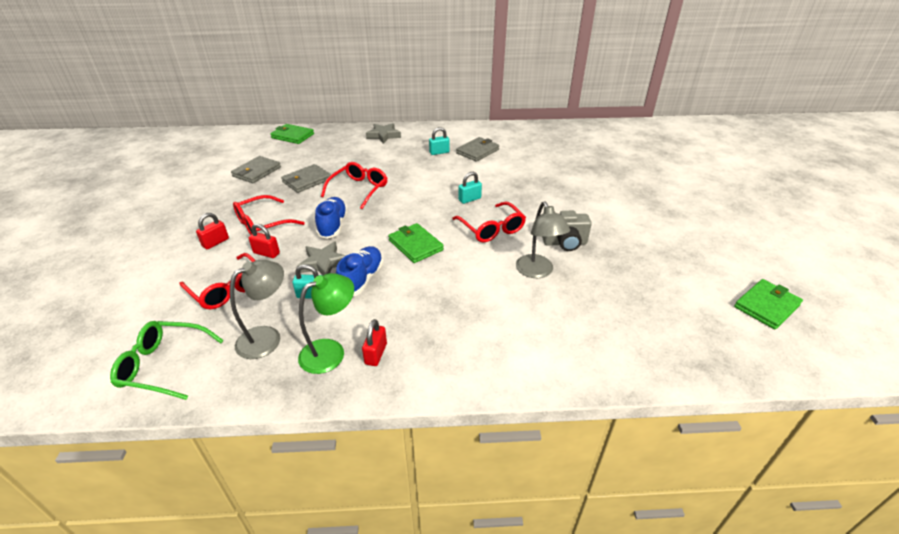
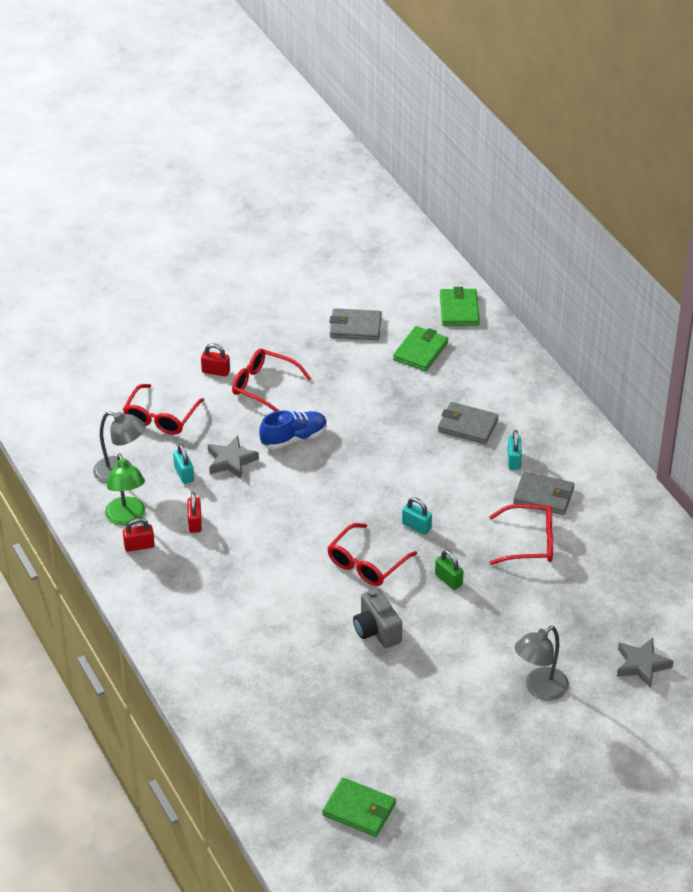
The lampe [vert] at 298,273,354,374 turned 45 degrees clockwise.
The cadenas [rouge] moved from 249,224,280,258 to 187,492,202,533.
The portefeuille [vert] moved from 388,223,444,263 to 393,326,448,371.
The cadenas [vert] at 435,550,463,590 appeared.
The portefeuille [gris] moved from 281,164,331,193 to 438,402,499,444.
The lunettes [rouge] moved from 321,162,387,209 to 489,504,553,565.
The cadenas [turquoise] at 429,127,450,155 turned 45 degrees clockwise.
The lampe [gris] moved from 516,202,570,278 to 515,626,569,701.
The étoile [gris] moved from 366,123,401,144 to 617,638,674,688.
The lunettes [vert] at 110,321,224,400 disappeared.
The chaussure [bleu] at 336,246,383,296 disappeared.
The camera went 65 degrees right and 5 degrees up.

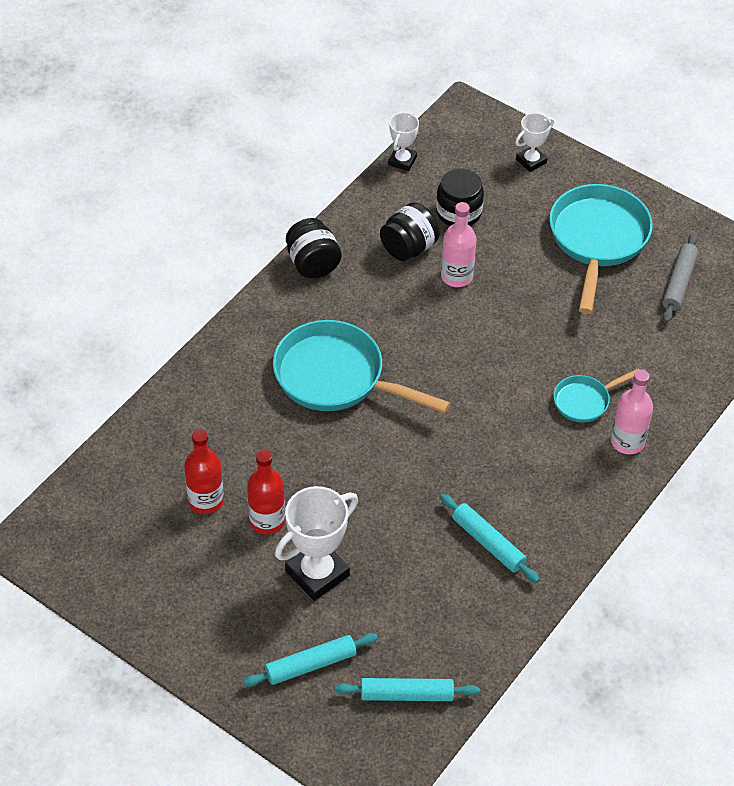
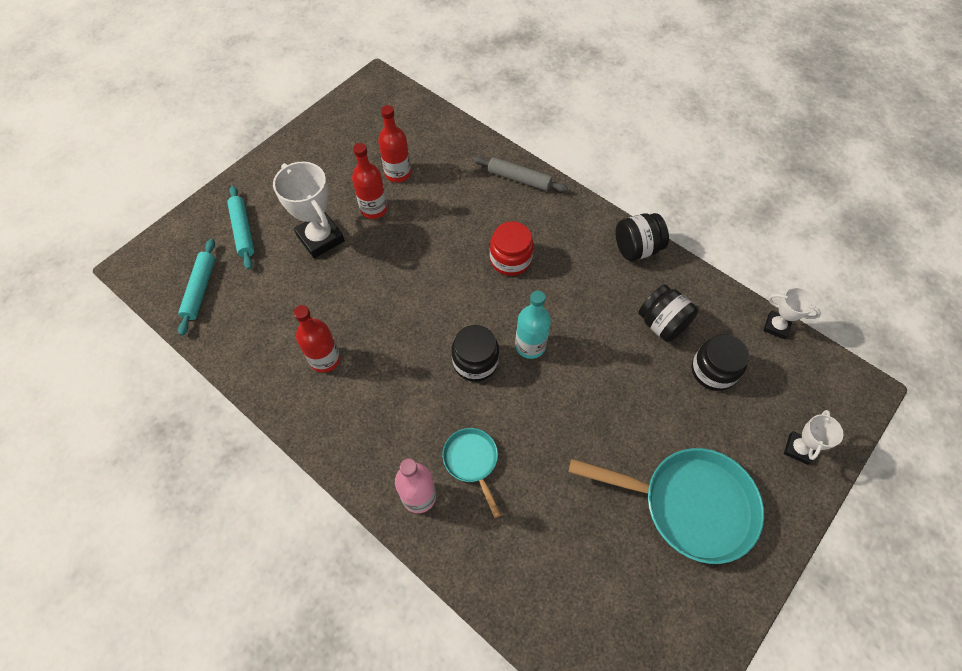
The rouleau à pâtisserie [turquoise] at 440,494,540,583 was replaced by the bouteille [rouge] at 294,305,340,373.
The bocal [noir] at 452,325,499,382 appeared.
The rouleau à pâtisserie [gris] moved from 662,233,698,323 to 473,156,568,192.
The poêle [turquoise] at 273,320,450,413 was replaced by the bocal [rouge] at 490,221,534,276.
The bouteille [turquoise] at 515,290,551,359 appeared.
The trophée [blanc] at 515,113,554,172 turned 60 degrees clockwise.
The bouteille [rose] at 441,202,477,287 disappeared.
The camera went 95 degrees right and 10 degrees up.

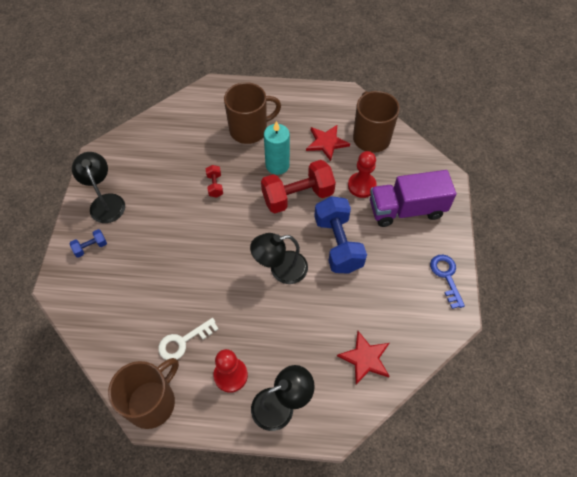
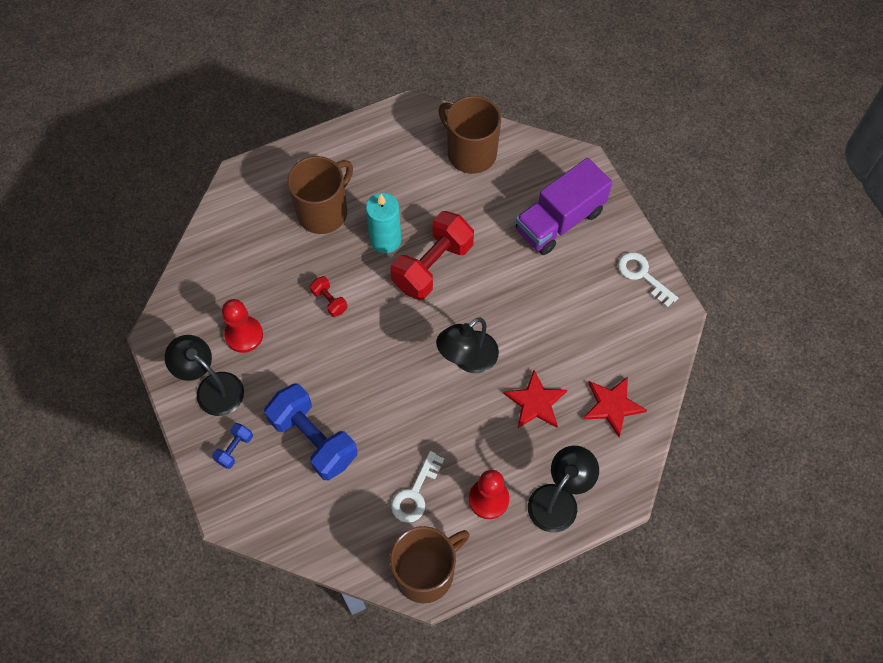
The pion [rouge] moved from 348,151,377,198 to 222,299,263,353.
The haltère [bleu] moved from 314,196,367,274 to 264,384,358,480.
The tasse [marron] at 108,358,179,429 turned 45 degrees clockwise.
The étoile [rouge] moved from 306,125,350,161 to 503,370,567,429.
The clé [bleu] at 430,254,465,309 became the clé [blanc] at 618,252,678,307.
The camera went 30 degrees left and 5 degrees up.

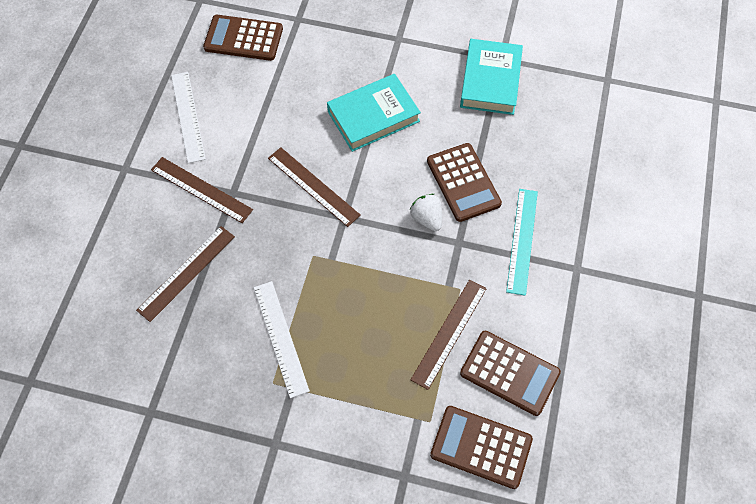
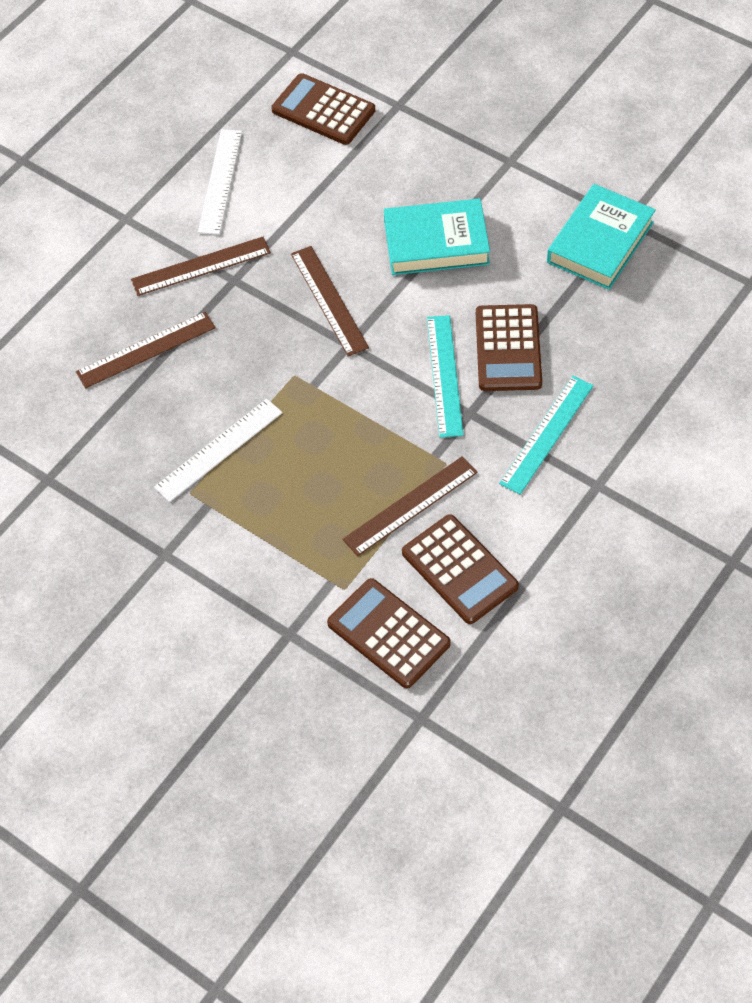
The règle [marron] at 151,157,253,223 turned 75 degrees counterclockwise.
The règle [blanc] at 254,281,310,398 turned 45 degrees clockwise.
The fraise [blanc] at 410,194,442,231 was replaced by the règle [turquoise] at 427,315,463,438.
The camera went 25 degrees right and 5 degrees down.

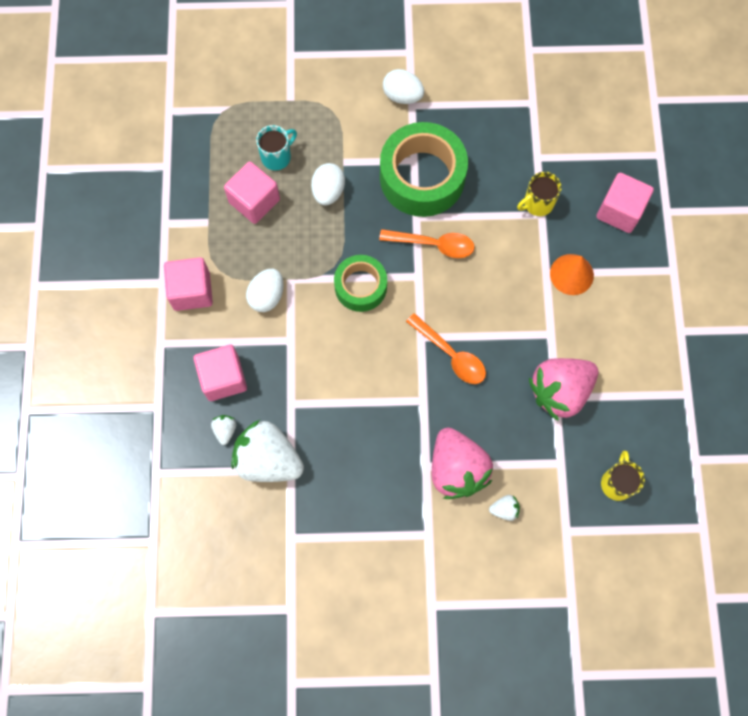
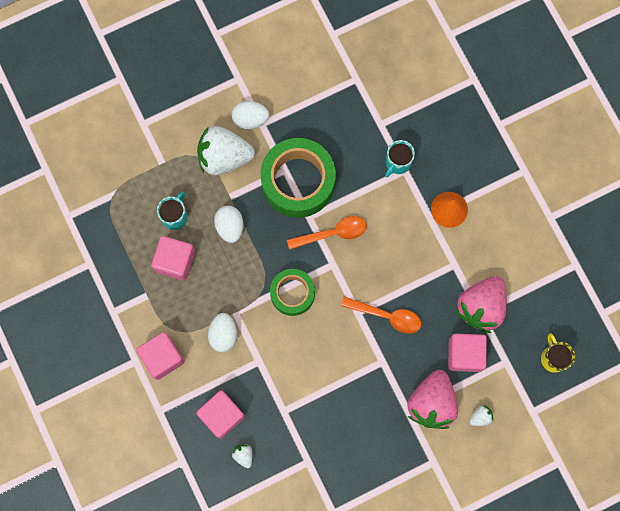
The fraise [blanc] moved from 231,420,304,482 to 197,126,255,175.
The tasse [jaune] at 517,172,562,216 became the tasse [turquoise] at 385,140,415,178.
The fraise [rose] at 432,427,493,499 turned 60 degrees clockwise.
The cube [rose] moved from 596,173,654,233 to 448,333,487,372.
The camera went 25 degrees left and 5 degrees up.

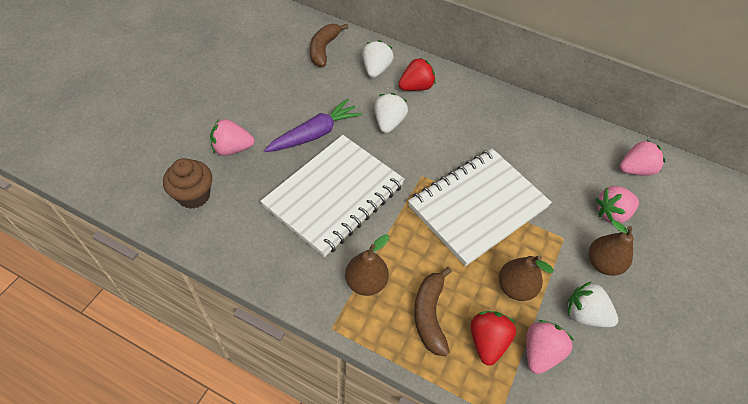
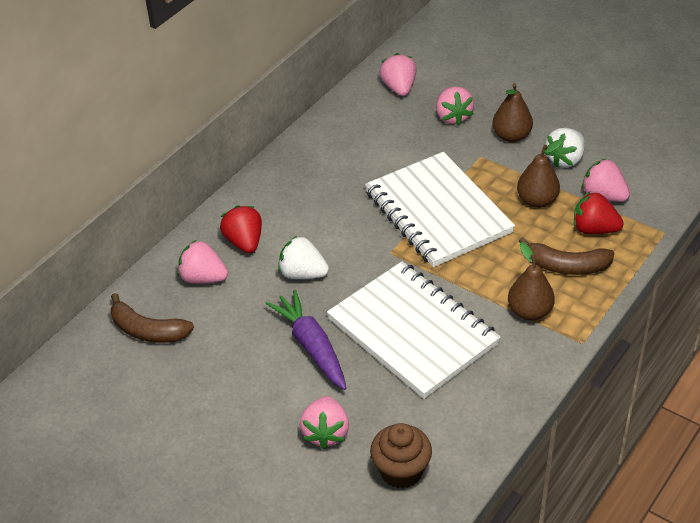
The fraise [blanc] at 362,40,394,78 became the fraise [rose] at 177,240,228,284.
The camera went 75 degrees left and 10 degrees down.

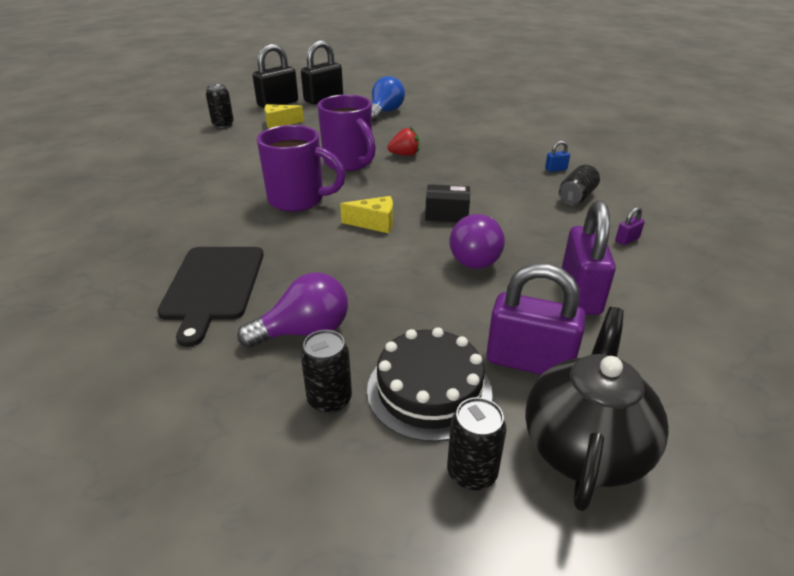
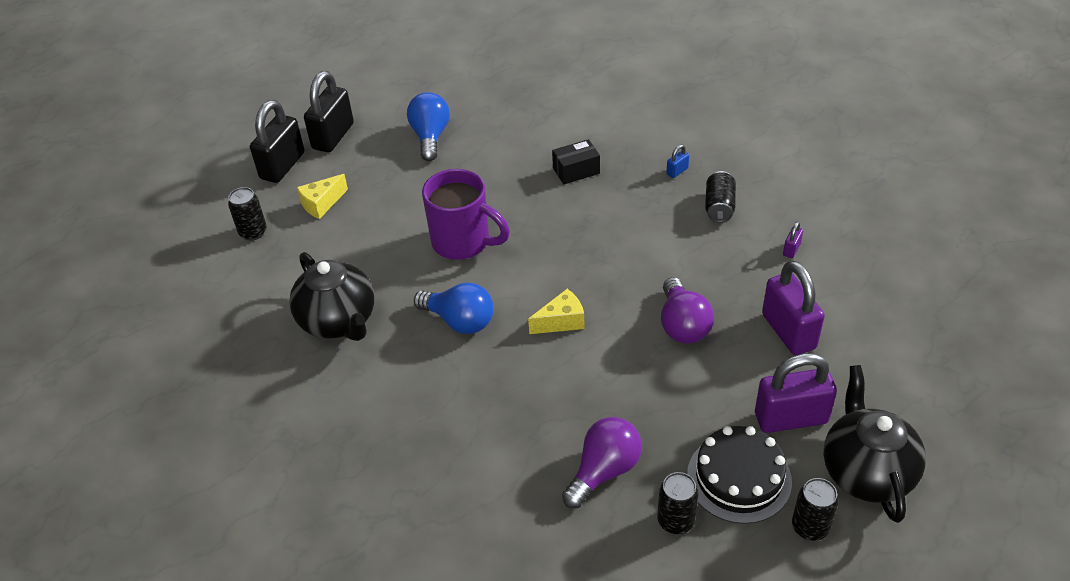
The théière [noir] at 289,252,375,341 appeared.
The tasse [violet] at 257,125,346,212 was replaced by the ampoule [bleu] at 414,282,494,334.
The boîte [noir] moved from 425,184,470,222 to 552,139,600,185.
The planche à découper [noir] at 157,247,264,347 disappeared.
The fraise [rouge] at 387,127,420,156 disappeared.
The camera went 25 degrees left and 10 degrees up.

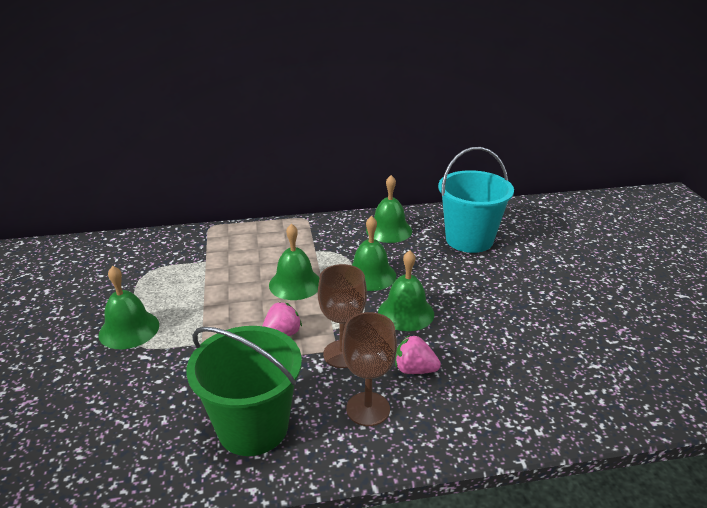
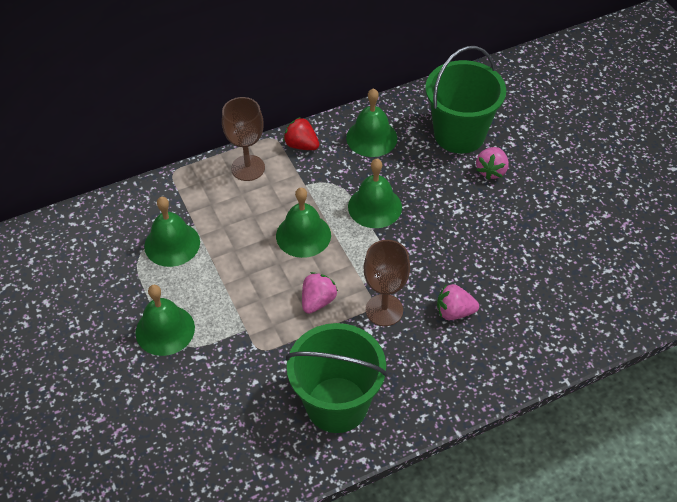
The cloche [vert] moved from 378,250,434,331 to 144,197,200,267.
The verre à pied [marron] moved from 342,312,397,426 to 222,97,265,181.
The fraise [rouge] at 283,117,319,150 appeared.
The seau [turquoise] at 438,147,514,253 became the seau [vert] at 425,46,506,153.
The fraise [rose] at 476,147,509,180 appeared.
The camera went 15 degrees left and 20 degrees up.

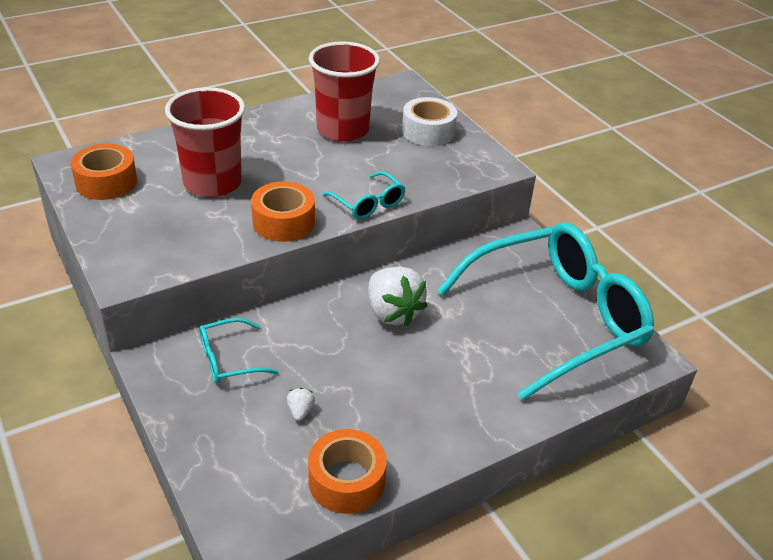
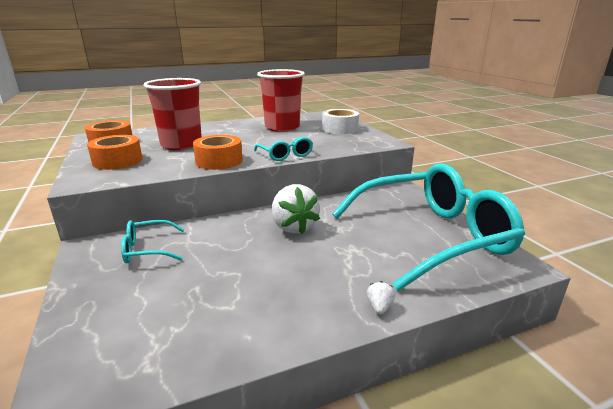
The ruban adhésif [orange] moved from 308,429,387,514 to 87,135,143,170.
The fraise [blanc] moved from 287,388,315,421 to 367,281,395,314.
The camera went 10 degrees right and 15 degrees down.

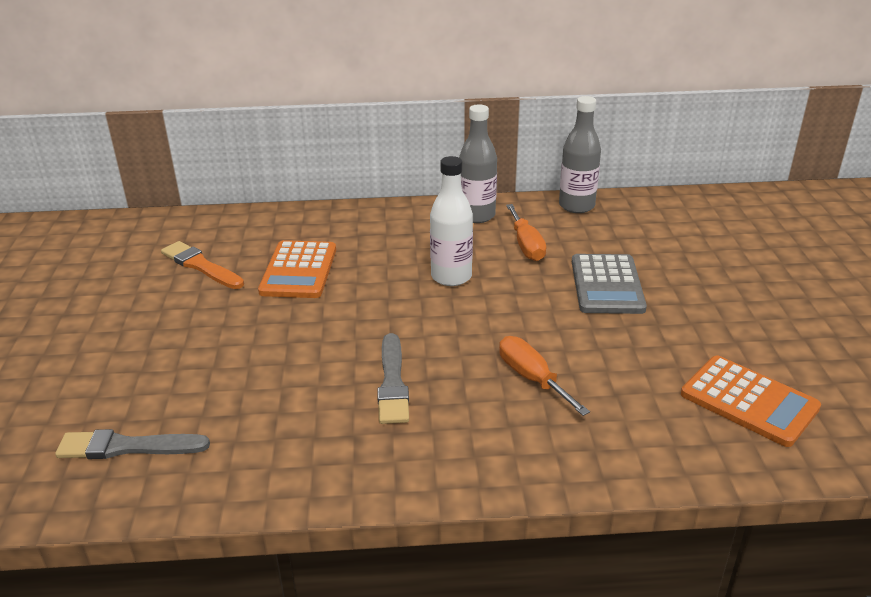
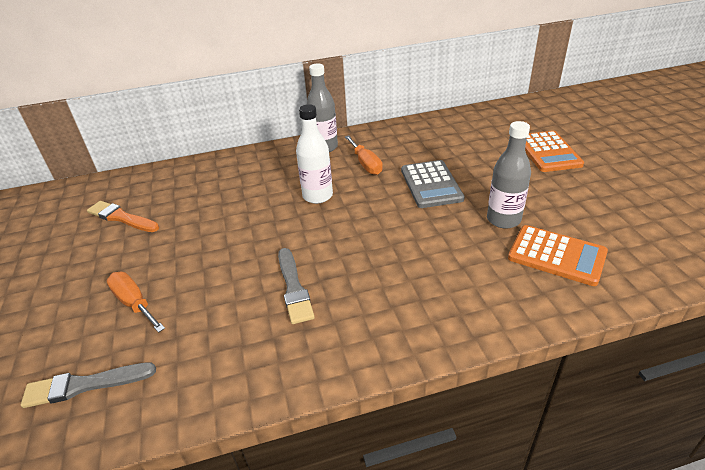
The tournevis [orange] moved from 499,336,590,416 to 107,272,165,333.
The bouteille [gris] moved from 559,96,601,213 to 487,121,531,229.
The calculatrice [orange] moved from 258,240,336,298 to 525,131,584,172.
The camera went 10 degrees left and 5 degrees up.

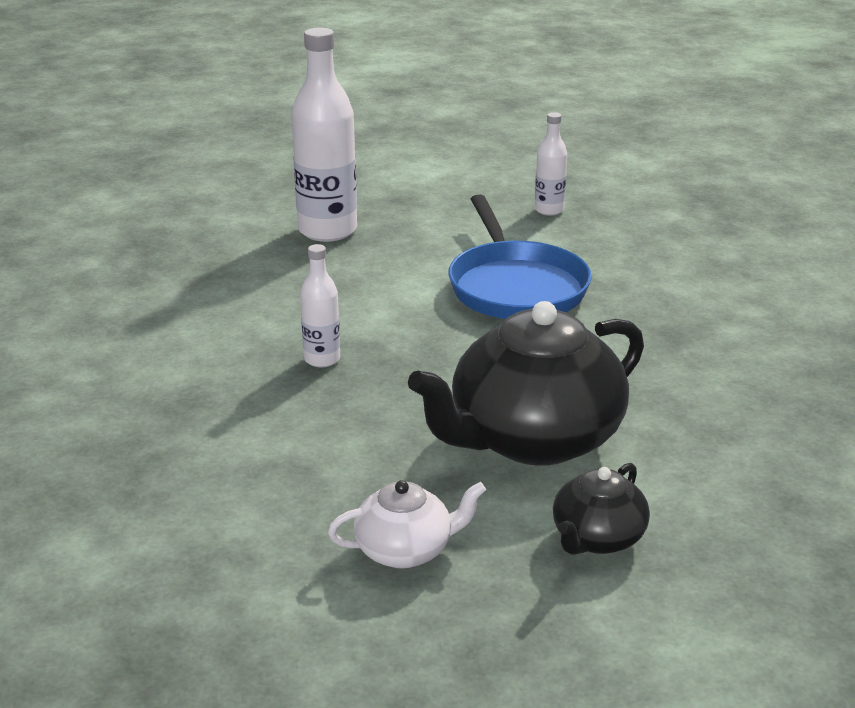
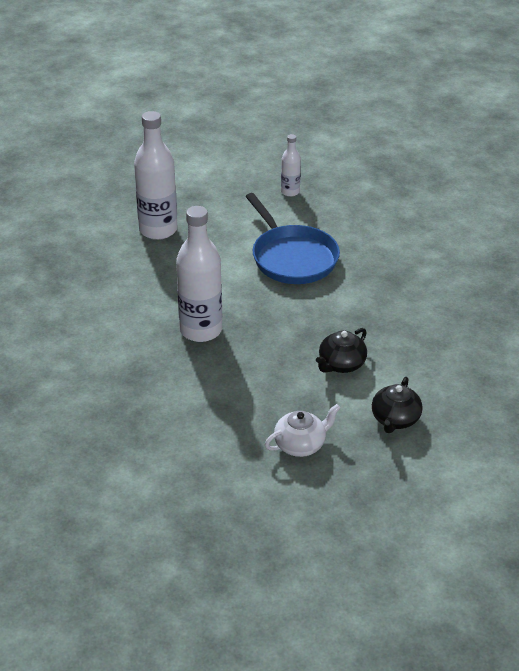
The bouteille [blanc] at 300,244,340,367 changed to 1.95 times the size.
The théière [noir] at 408,301,644,466 changed to 0.49 times the size.
The camera went 15 degrees left and 10 degrees up.

